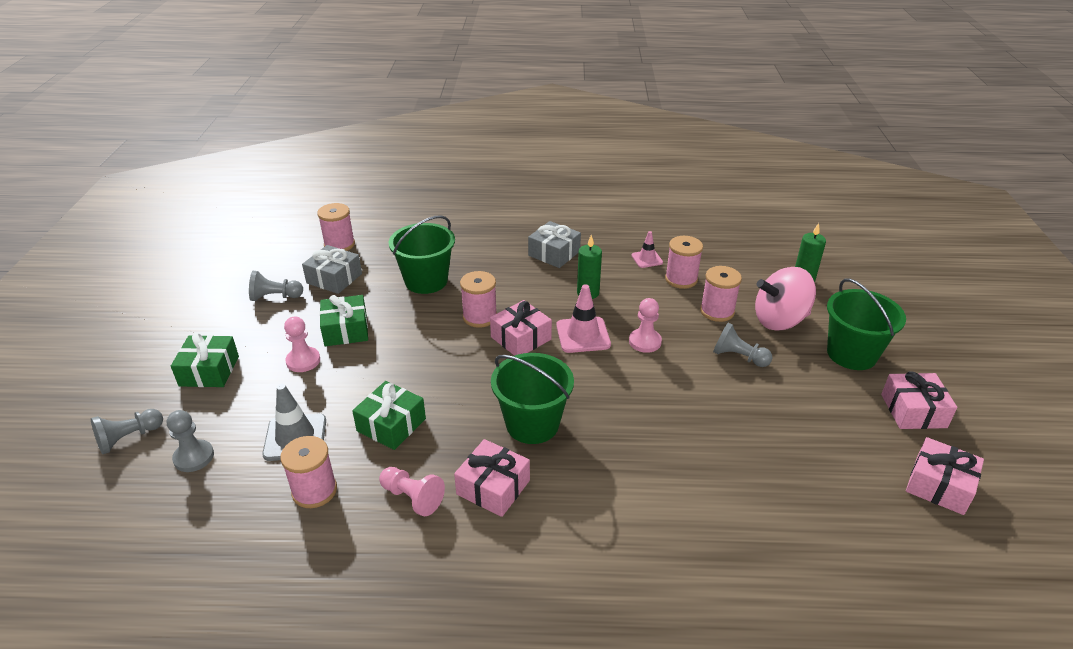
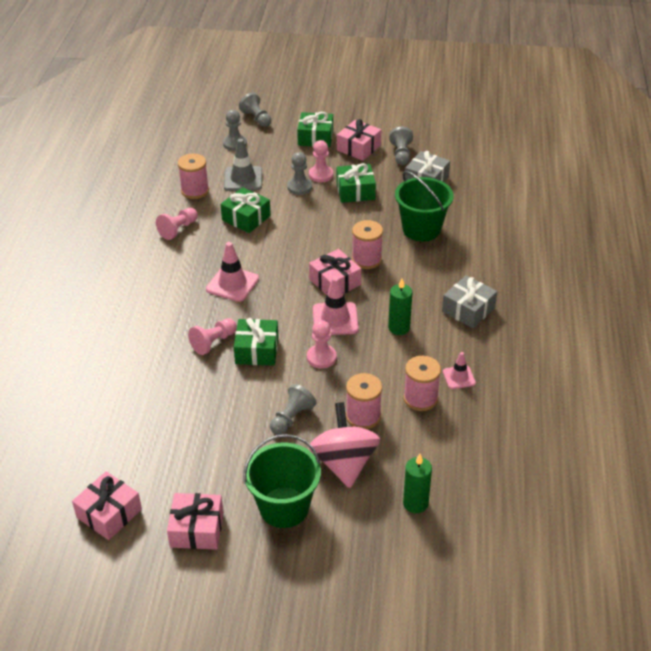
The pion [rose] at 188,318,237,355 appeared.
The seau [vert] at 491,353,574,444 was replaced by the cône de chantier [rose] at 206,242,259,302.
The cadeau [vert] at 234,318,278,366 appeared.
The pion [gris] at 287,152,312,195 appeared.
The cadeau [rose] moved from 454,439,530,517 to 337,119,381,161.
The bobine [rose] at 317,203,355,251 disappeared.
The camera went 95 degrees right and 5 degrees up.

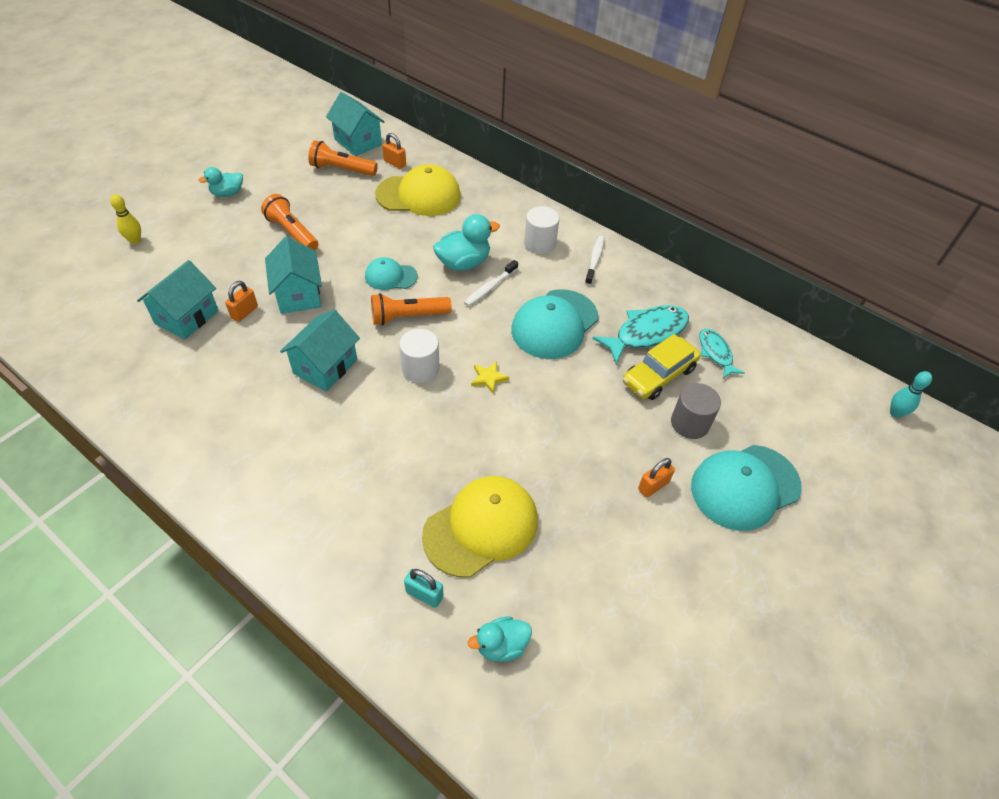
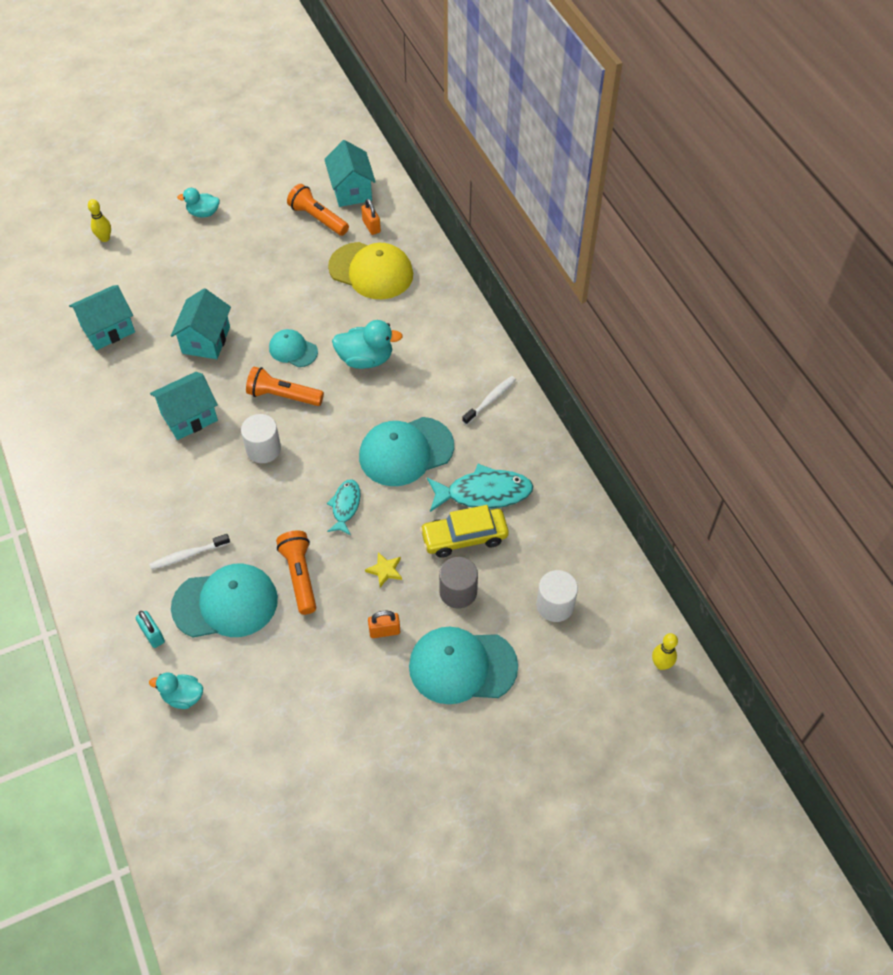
The brosse à dents [blanc] moved from 464,260,518,306 to 149,534,230,570.
The casquette [jaune] at 422,476,538,578 became the casquette [turquoise] at 171,563,278,638.
The lampe de poche [orange] moved from 261,194,318,250 to 276,530,316,615.
The poisson [turquoise] moved from 699,329,744,379 to 327,479,361,535.
The étoile [jaune] moved from 471,362,509,394 to 365,552,402,587.
The cylindre [blanc] moved from 524,206,559,254 to 536,570,578,622.
The quille [turquoise] at 890,371,932,418 became the quille [jaune] at 652,633,678,670.
The cadenas [orange] at 225,281,258,322 disappeared.
The camera went 30 degrees right and 5 degrees up.

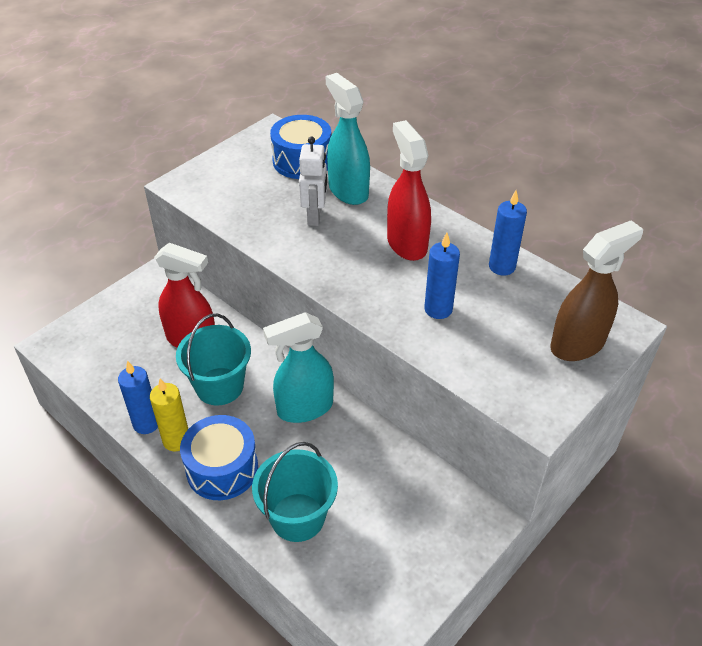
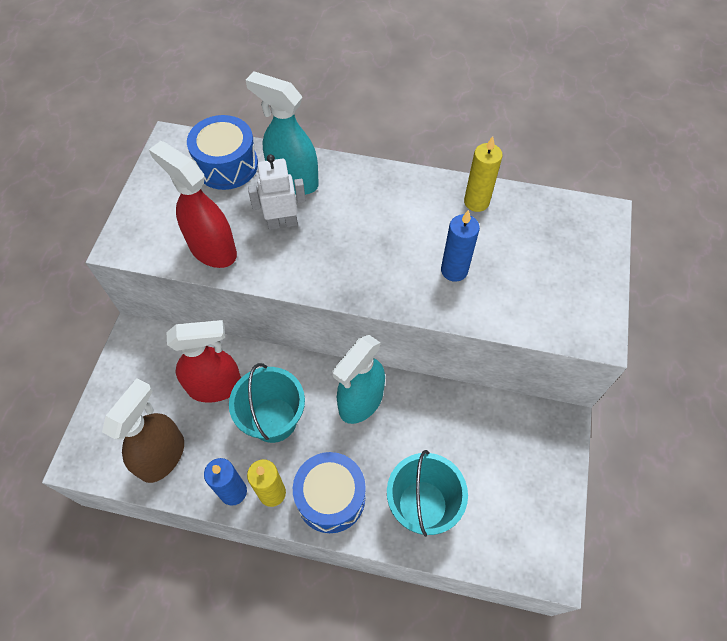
The vaporisateur [marron] moved from 550,220,643,361 to 102,378,184,483.
The vaporisateur [rouge] moved from 387,120,431,261 to 149,141,237,268.
The robot [blanc] at 299,137,327,226 turned 75 degrees counterclockwise.
The bougie [bleu] at 489,190,527,276 became the bougie [jaune] at 464,136,503,212.
The camera went 30 degrees left and 15 degrees up.

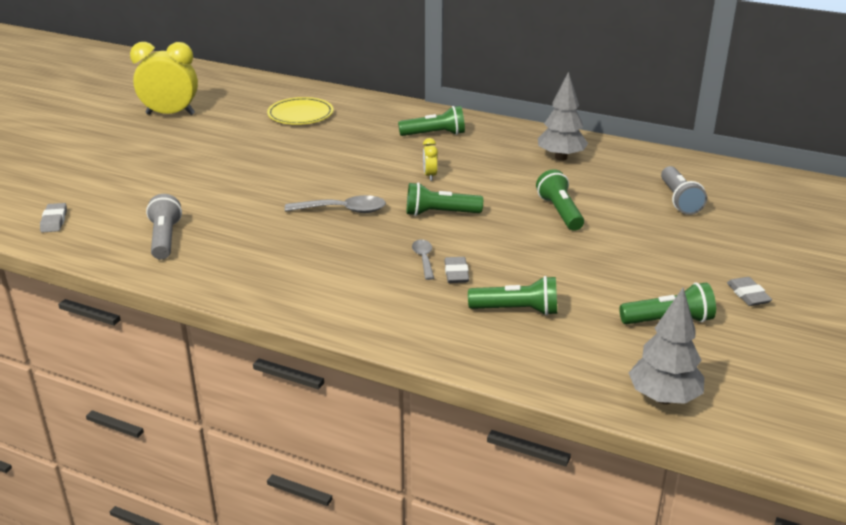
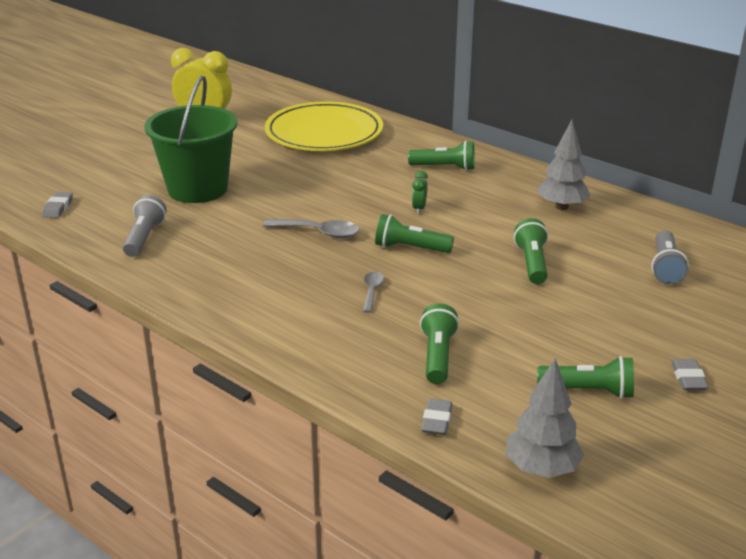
The seau [vert] at 144,76,238,203 appeared.
The assiette [jaune] at 267,97,333,125 changed to 1.81 times the size.
The réveil [jaune] at 423,138,438,181 became the réveil [vert] at 412,171,428,214.
The lampe de poche [vert] at 468,276,557,316 turned 105 degrees counterclockwise.
The gomme [gris] moved from 444,257,469,283 to 421,399,453,435.
The camera went 15 degrees right and 0 degrees up.

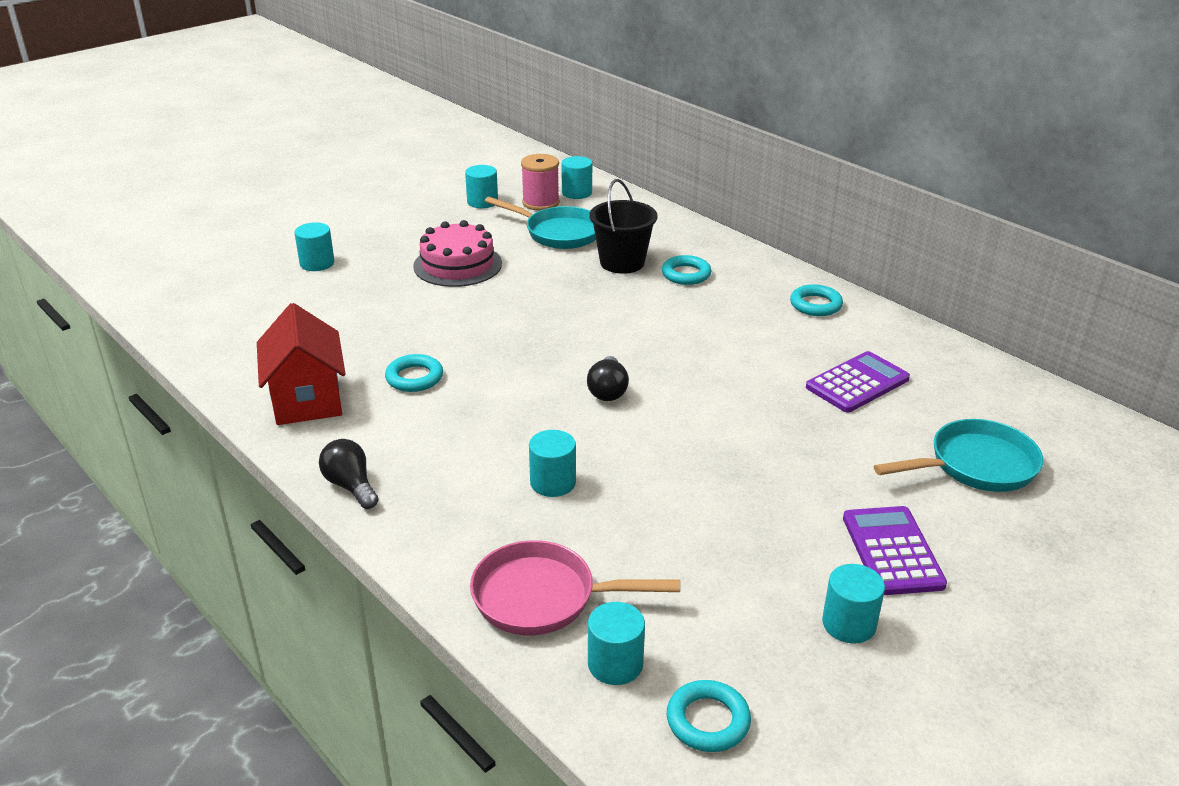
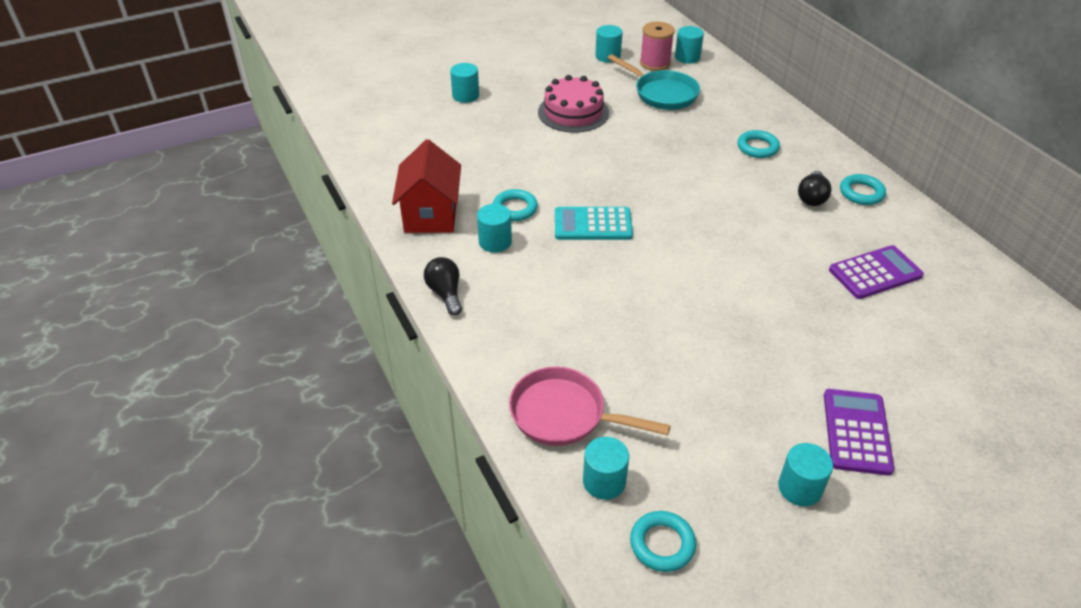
The cylindre [turquoise] moved from 529,430,576,497 to 477,204,512,253.
The calculatrice [turquoise] at 555,207,633,240 appeared.
The ampoule [noir] moved from 587,356,629,401 to 798,171,832,206.
The seau [noir] at 590,179,658,274 disappeared.
The poêle [turquoise] at 874,419,1043,492 disappeared.
The camera went 15 degrees right and 10 degrees up.

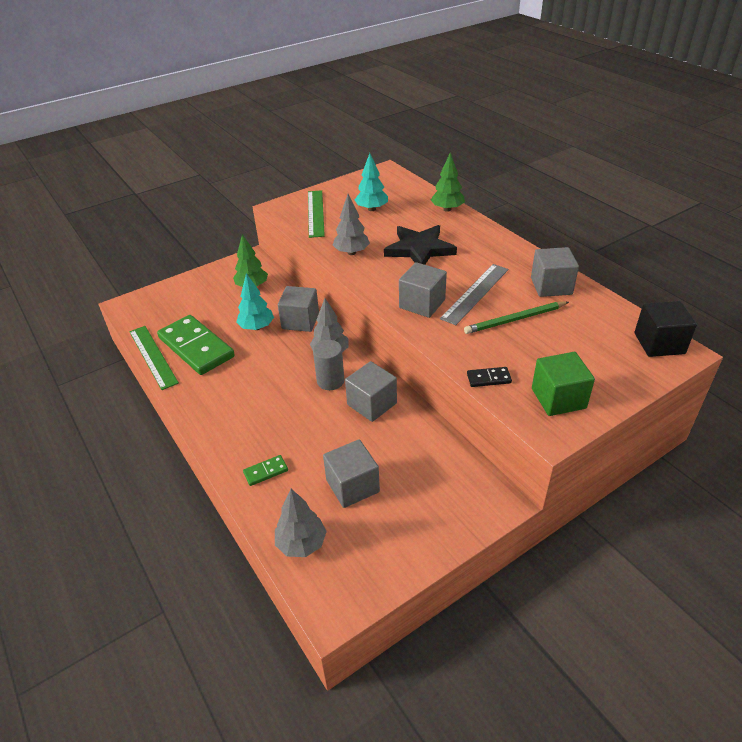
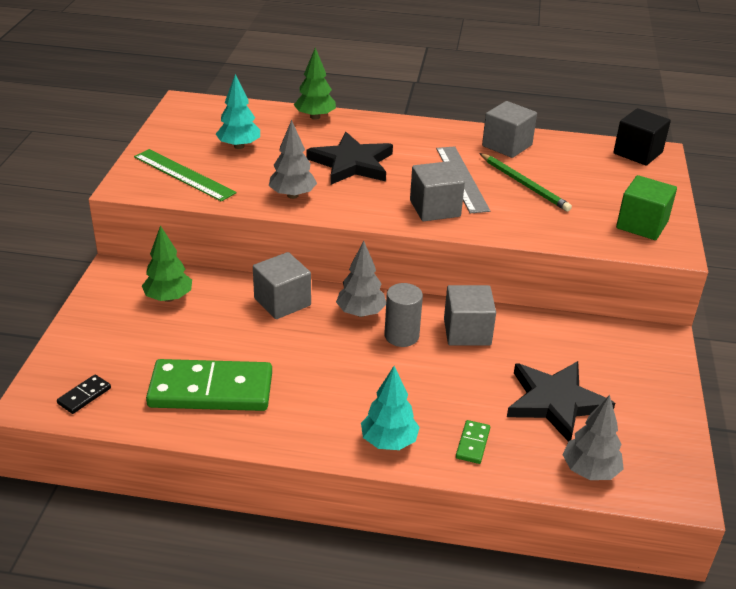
The domino [noir] moved from 467,367,512,387 to 57,374,111,414.
The arbre [turquoise] moved from 236,273,274,330 to 361,366,420,450.
The crayon [vert] at 464,302,569,334 turned 60 degrees counterclockwise.
The cube [gris] at 323,439,380,508 was replaced by the étoile [noir] at 507,361,615,442.
The règle [vert] at 129,326,179,390 disappeared.
The camera went 50 degrees left and 5 degrees down.

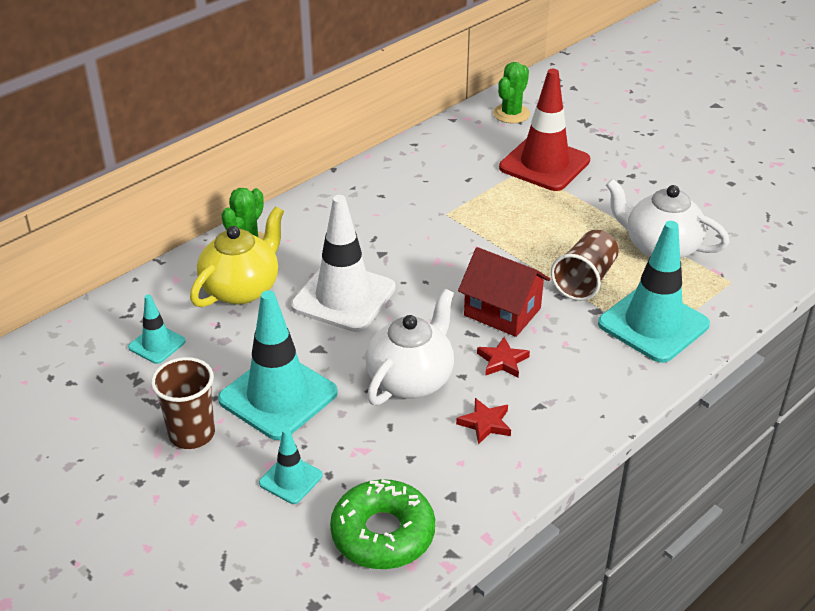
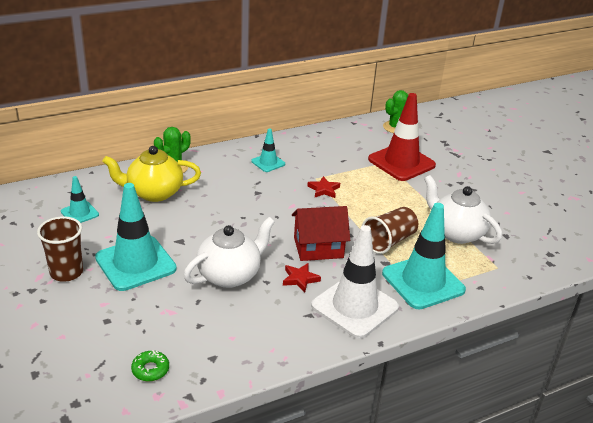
The théière [jaune] at 190,207,284,307 turned 150 degrees counterclockwise.
The beignet [vert] at 330,479,435,569 changed to 0.48 times the size.
The cône de chantier [turquoise] moved from 259,428,322,504 to 251,128,285,172.
The maison [rouge] at 458,247,550,337 turned 60 degrees counterclockwise.
The étoile [rouge] moved from 456,398,511,445 to 307,176,340,198.
The cône de chantier [blanc] moved from 291,195,396,332 to 311,225,399,339.
The camera went 15 degrees right and 5 degrees down.

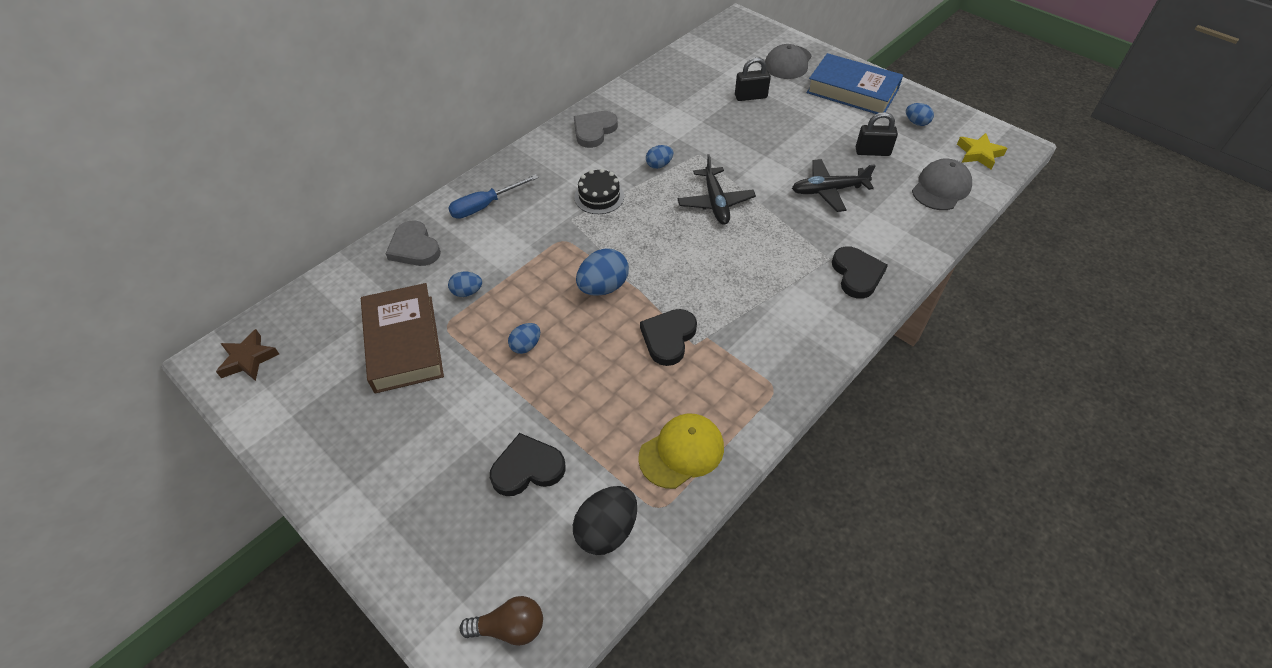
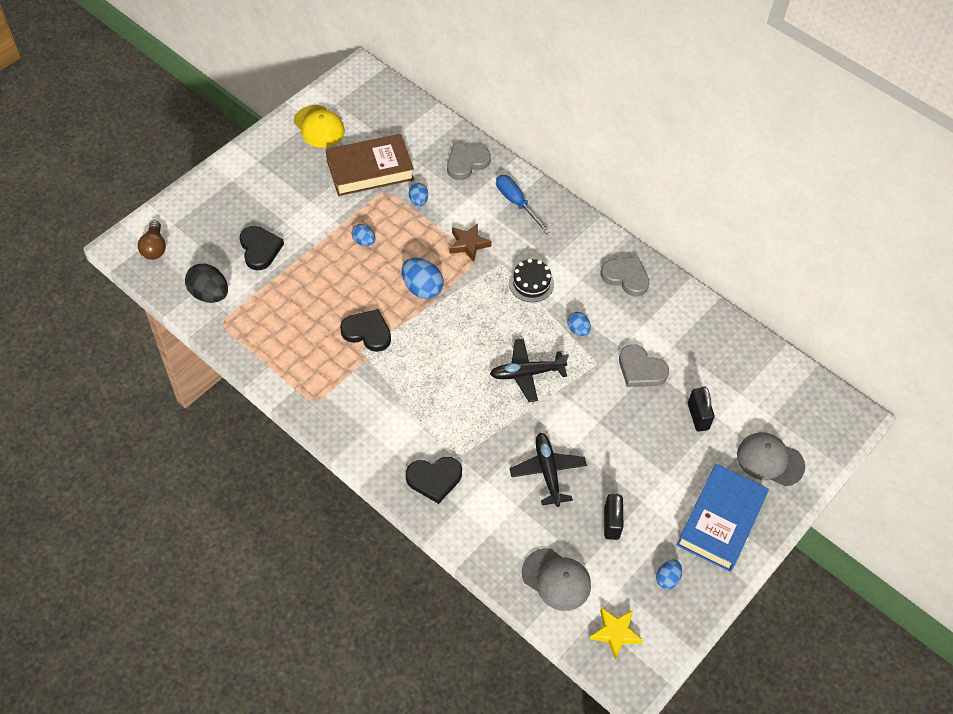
The casquette [jaune] moved from 638,413,724,489 to 294,105,345,148.
The étoile [marron] moved from 216,329,279,381 to 450,223,492,262.
The cœur [gris] at 619,344,669,387 appeared.
The camera went 85 degrees right and 5 degrees up.

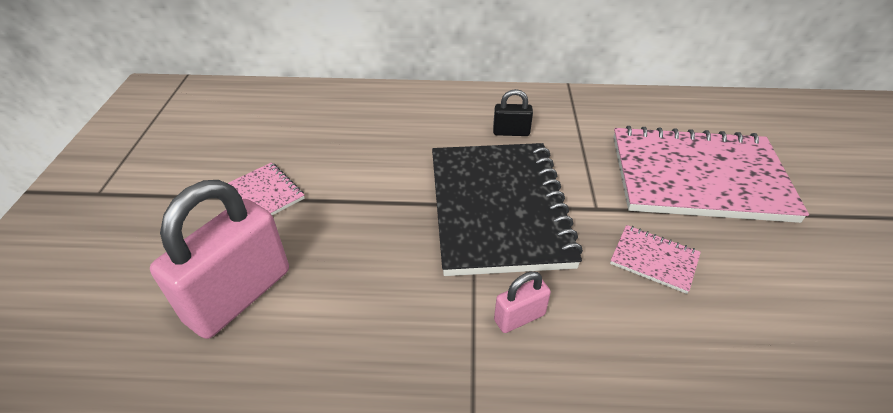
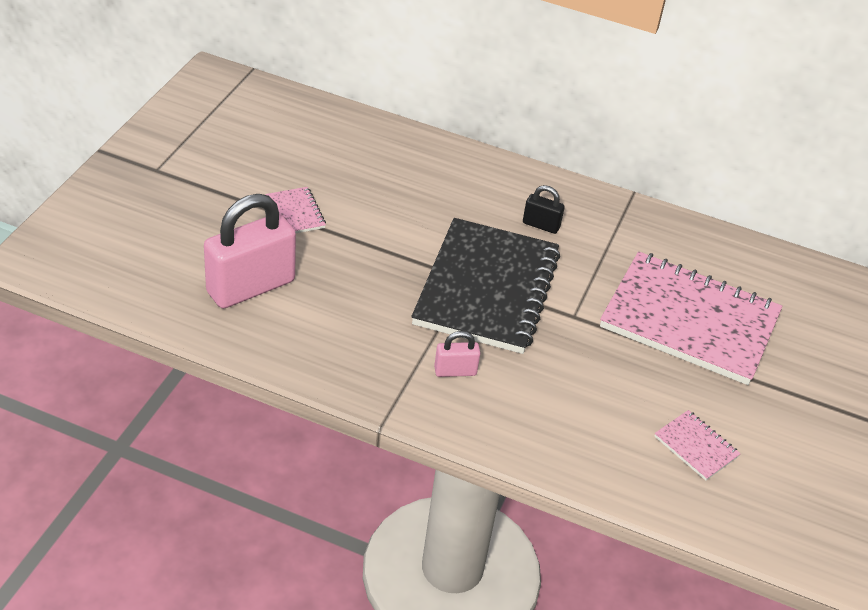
The carnet [rose] moved from 610,225,701,294 to 654,410,741,481.
The camera went 15 degrees right and 0 degrees up.

